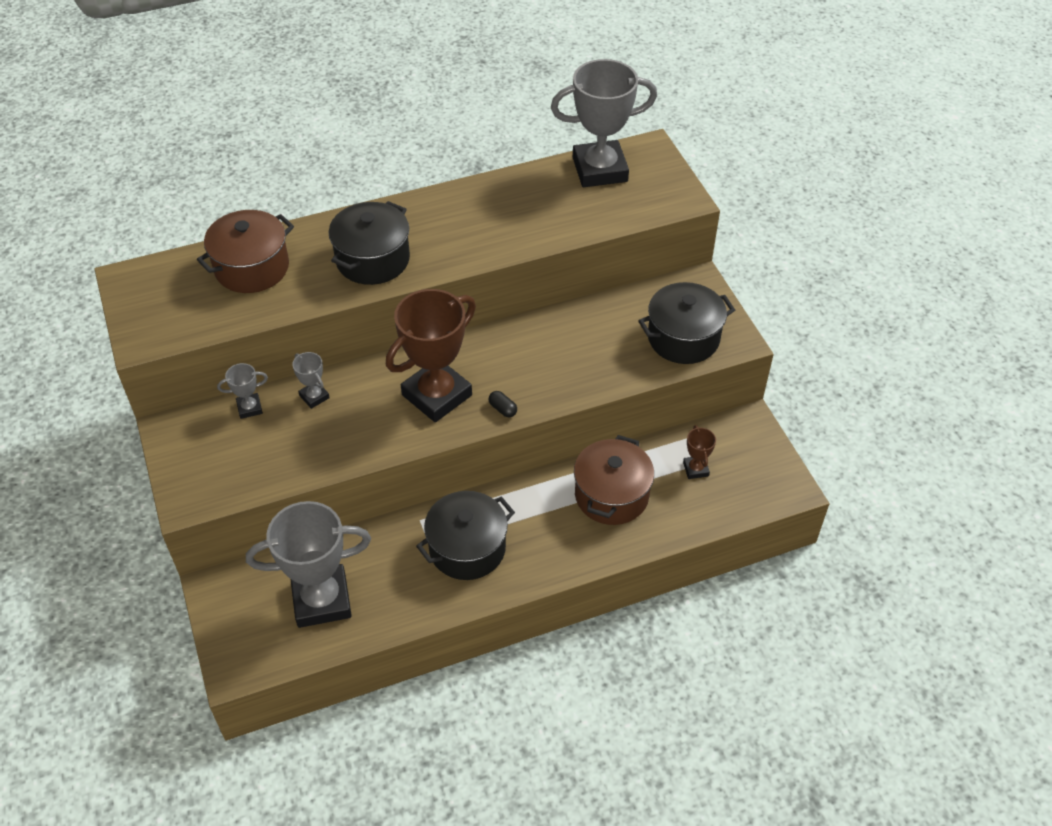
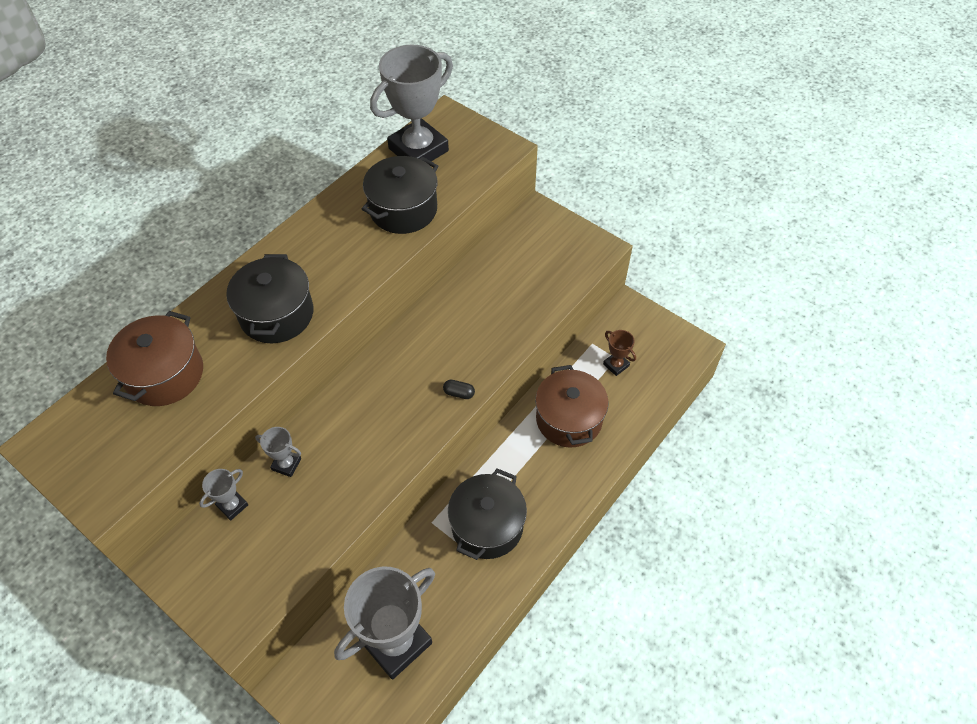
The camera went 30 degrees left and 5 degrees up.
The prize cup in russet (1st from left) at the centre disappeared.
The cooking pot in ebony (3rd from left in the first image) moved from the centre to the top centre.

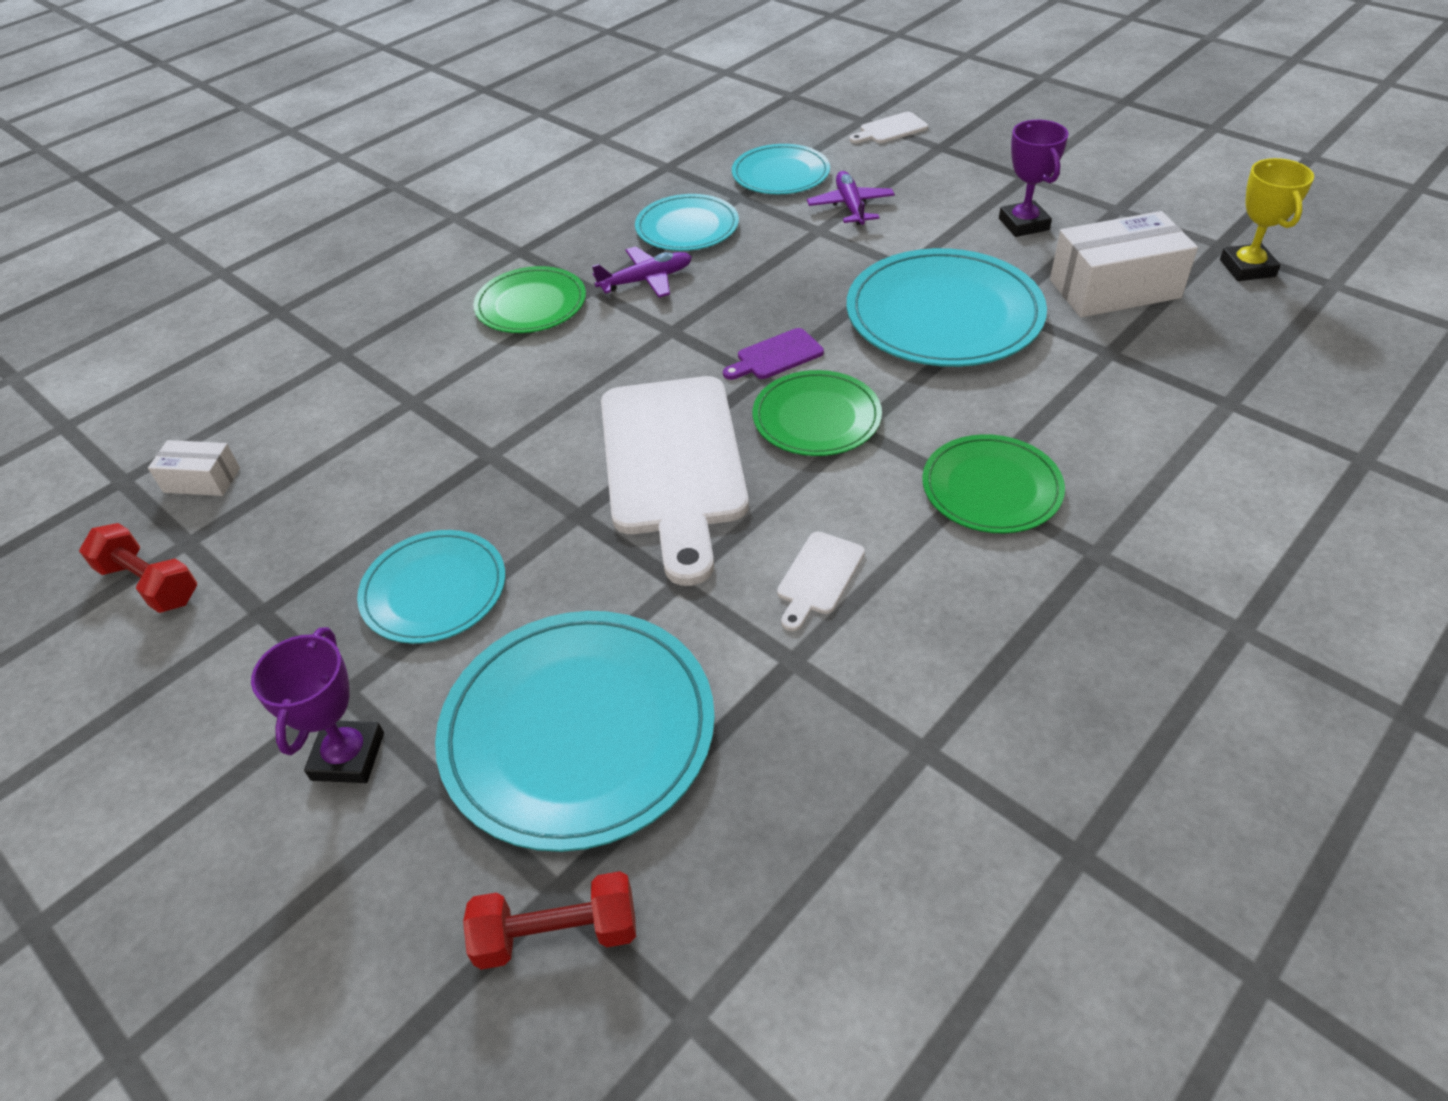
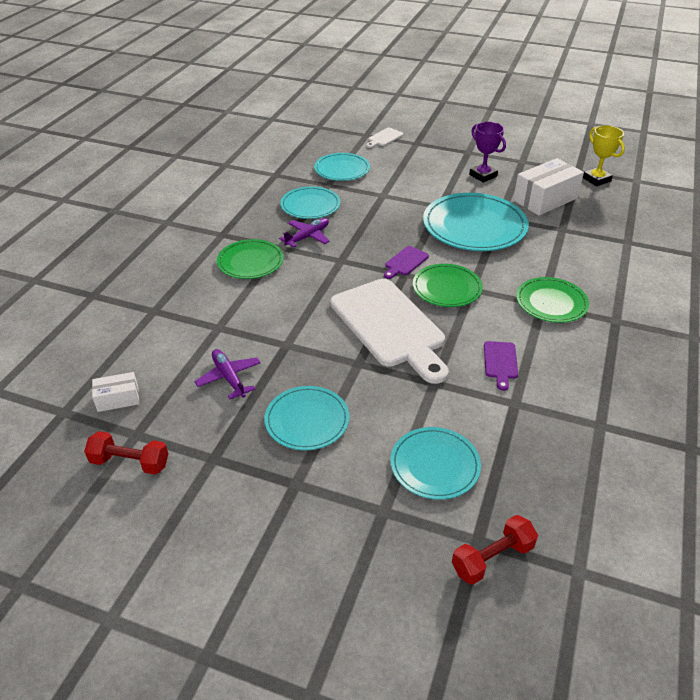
The camera went 25 degrees left and 5 degrees down.
The prize cup in violet (1st from left) at the middle left disappeared.
The dinner plate in turquoise (2nd from left in the first image) at the centre changed to 0.60 times the size.
The bread board in pure white (2nd from left) at the centre became the bread board in violet (2nd from left) at the middle right.
The aeroplane in violet (2nd from left in the first image) moved from the top centre to the middle left.

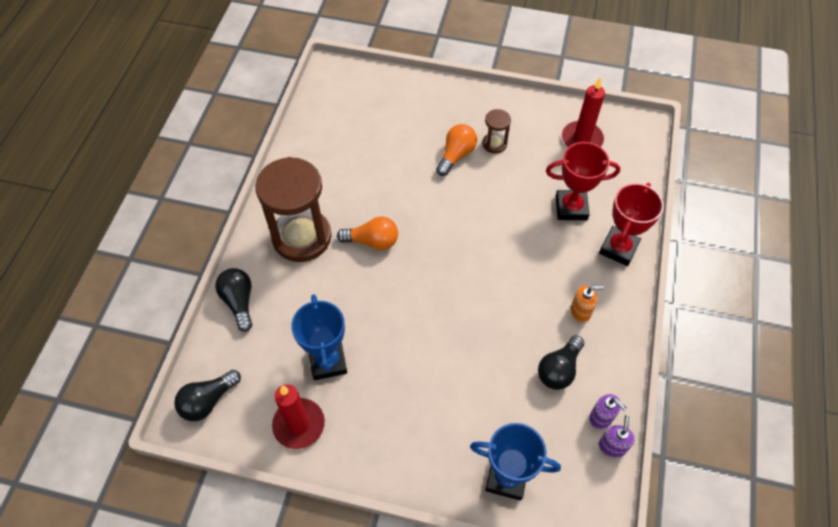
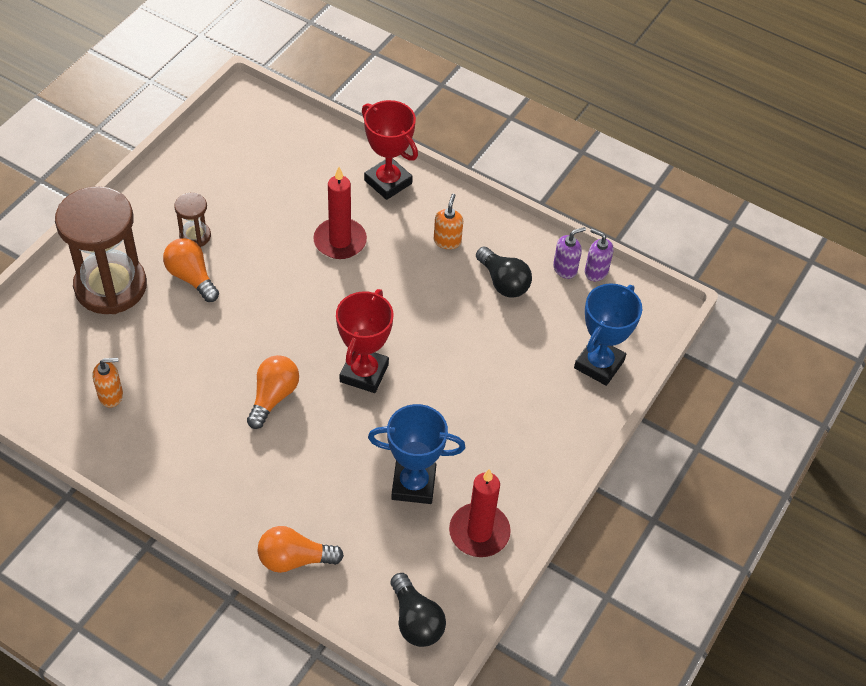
The camera went 75 degrees left and 5 degrees down.
The bulb in ebony (2nd from left) at the middle left became the bulb in orange (3rd from left) at the bottom centre.
The sand timer in russet (1st from left) moved from the centre to the middle left.
The prize cup in crimson (1st from left) moved from the middle right to the centre.
The wax candle in crimson (2nd from left in the first image) moved from the top right to the top centre.
The pump bottle in orange (1st from left) at the middle left appeared.

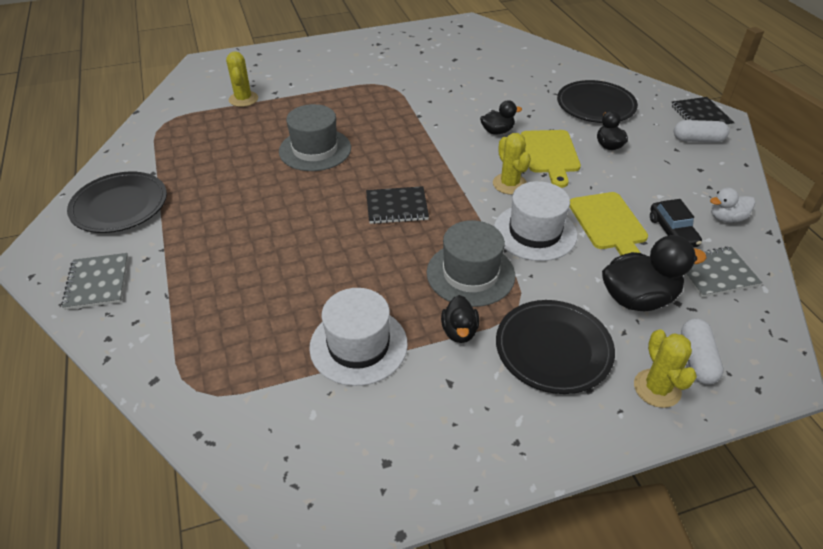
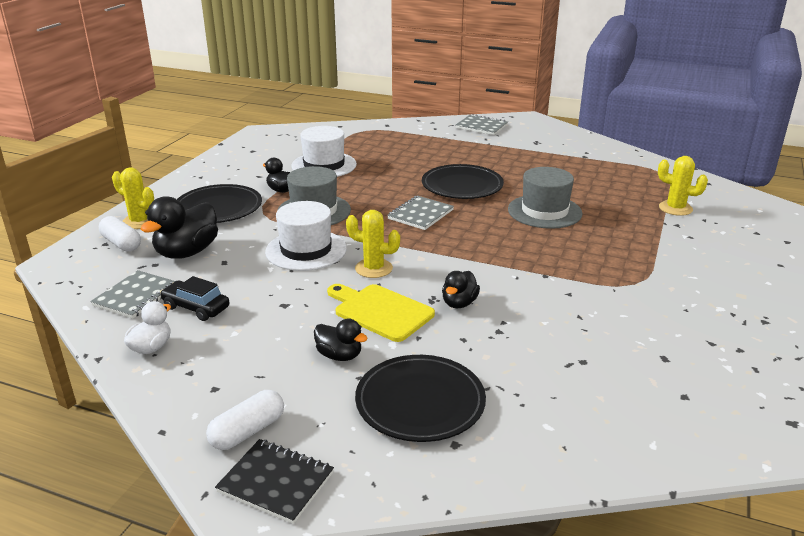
The camera went 130 degrees right and 15 degrees down.
The dinner plate in ebony (1st from left in the first image) moved from the middle left to the centre.
The notepad in ebony (1st from left) at the centre became the notepad in grey (2nd from left) at the centre.
The bread board in bright yellow (2nd from left) at the middle right disappeared.

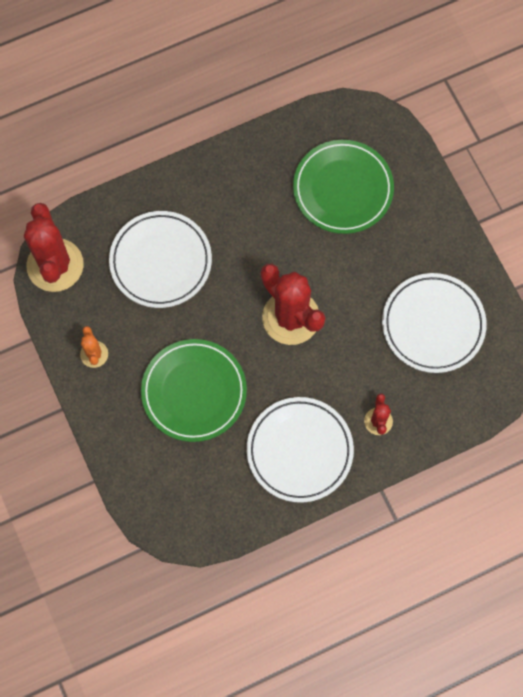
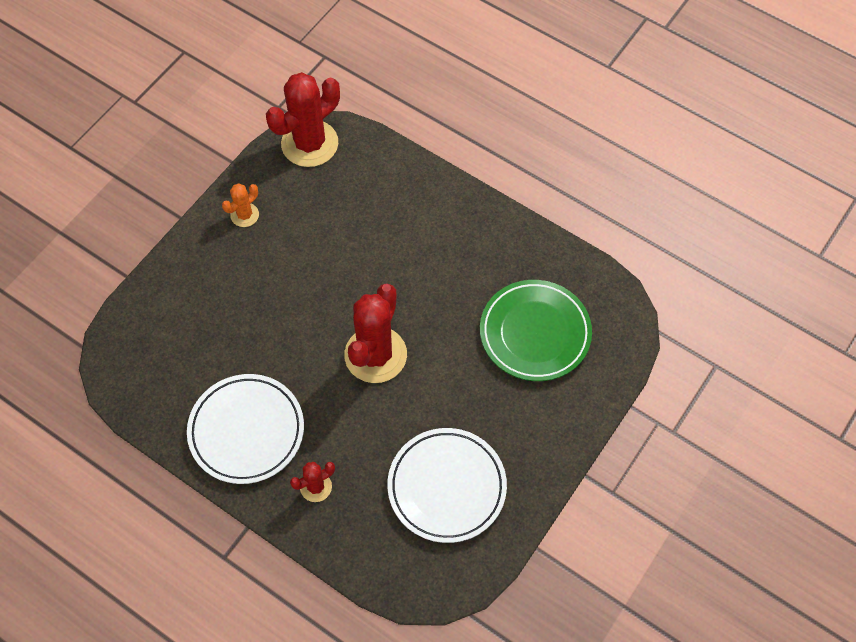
The camera went 60 degrees right and 10 degrees down.
The dinner plate in pure white (1st from left) at the middle left disappeared.
The dinner plate in leaf-green (1st from left) at the centre disappeared.

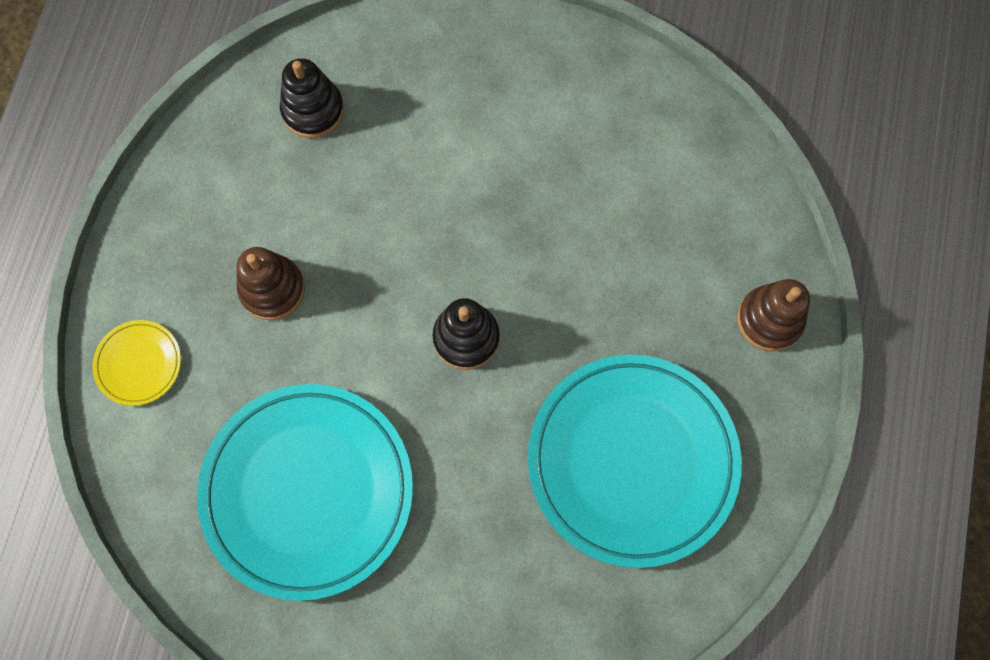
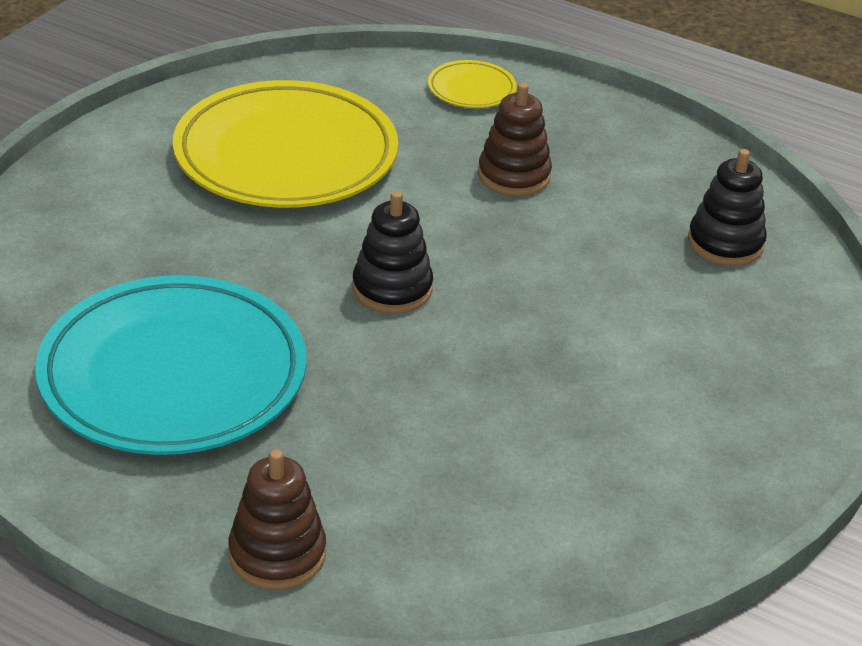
The camera went 105 degrees right and 35 degrees down.
The dinner plate in turquoise (1st from left) at the bottom left became the dinner plate in bright yellow (1st from left) at the top left.

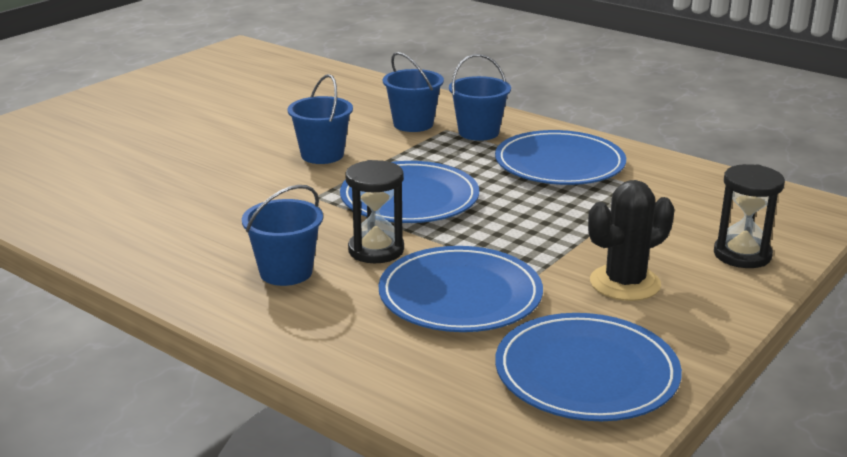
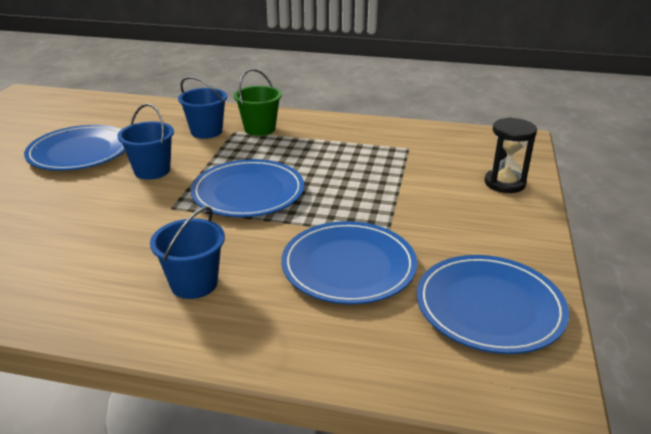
The camera went 25 degrees left and 5 degrees up.
The sand timer in ebony (1st from left) at the centre disappeared.
The bucket in cobalt (4th from left) at the top centre became the bucket in leaf-green at the top centre.
The dinner plate in cobalt (3rd from left in the first image) moved from the centre to the middle left.
The cactus in ebony at the middle right disappeared.

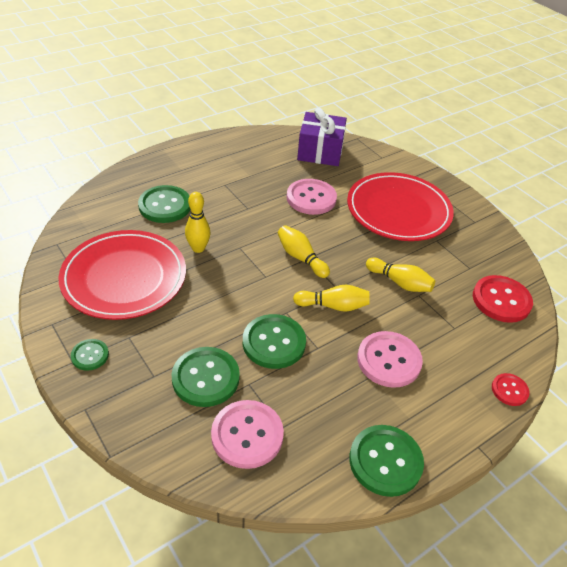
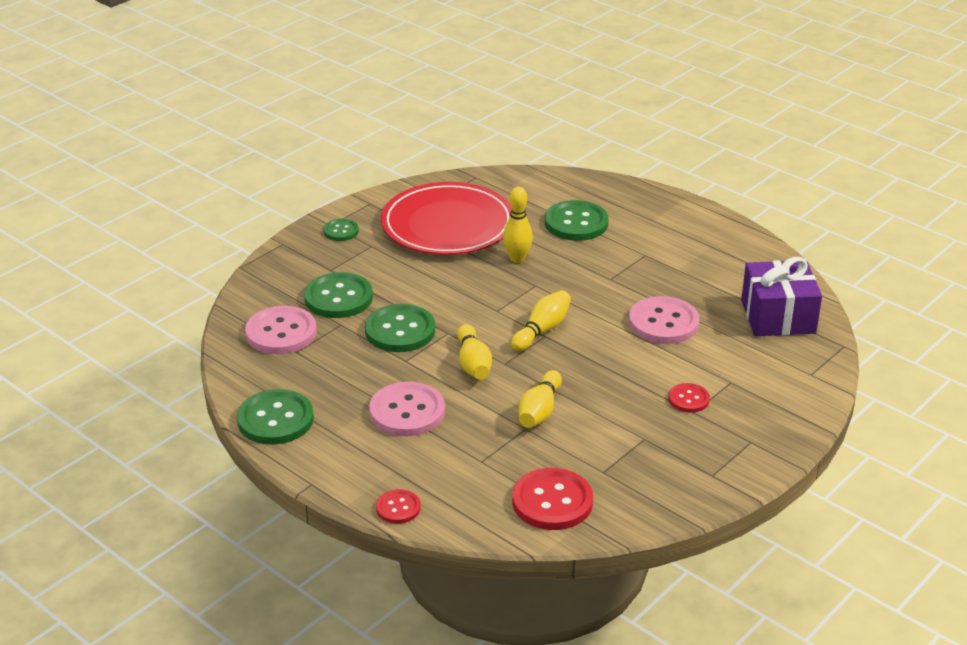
The camera went 80 degrees right and 10 degrees down.
The dinner plate in crimson (2nd from left) at the middle right was replaced by the shirt button in crimson (3rd from left) at the middle right.

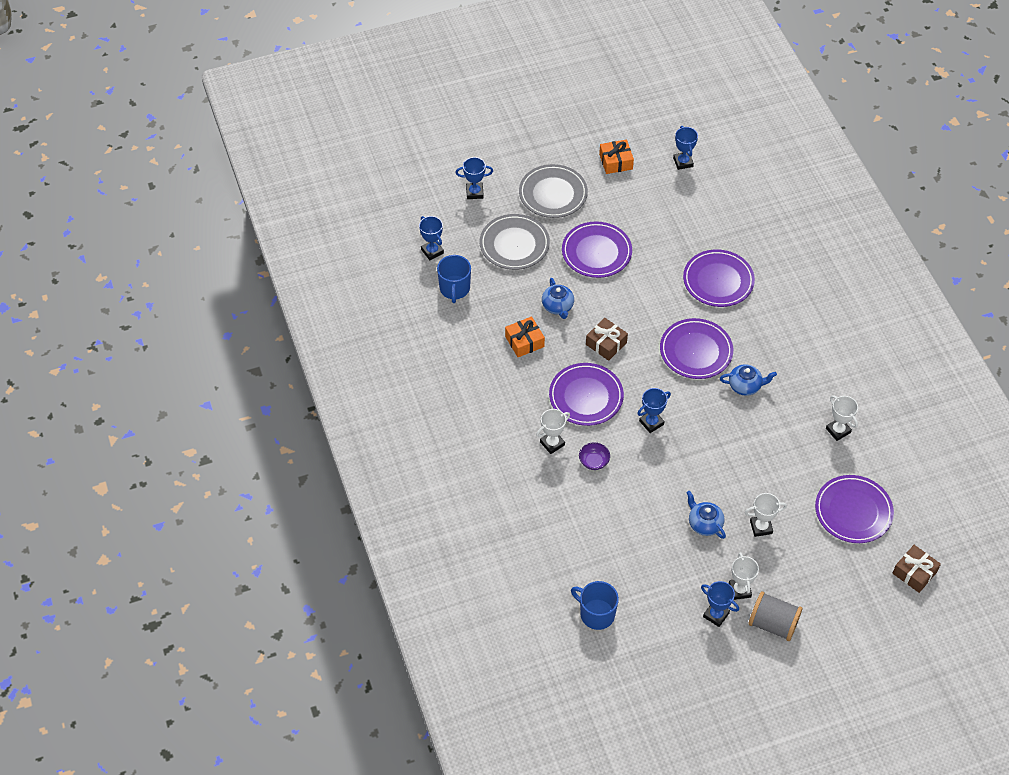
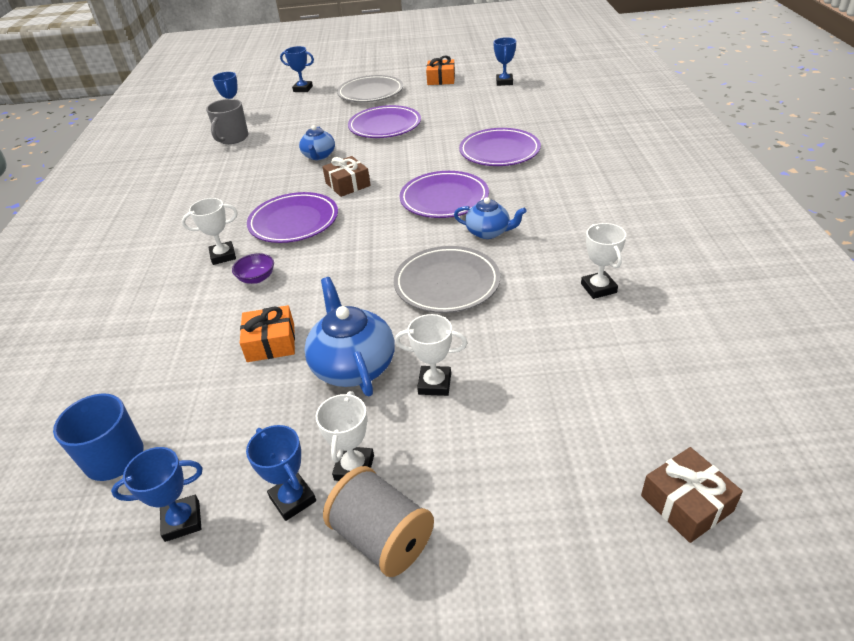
The camera went 20 degrees right and 15 degrees down.
The tea mug in cobalt (1st from left) at the centre became the tea mug in grey at the top left.
The dinner plate in grey (1st from left in the first image) moved from the top centre to the centre.
The present in orange (1st from left) moved from the centre to the middle left.
The prize cup in cobalt (3rd from left in the first image) moved from the centre to the bottom left.
The teapot in cobalt (2nd from left) at the middle right changed to 1.59 times the size.
The dinner plate in violet (5th from left) at the middle right disappeared.

